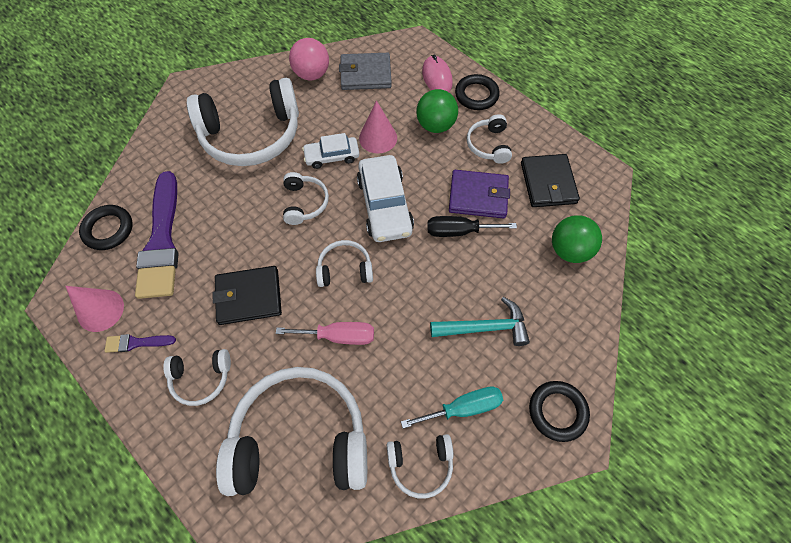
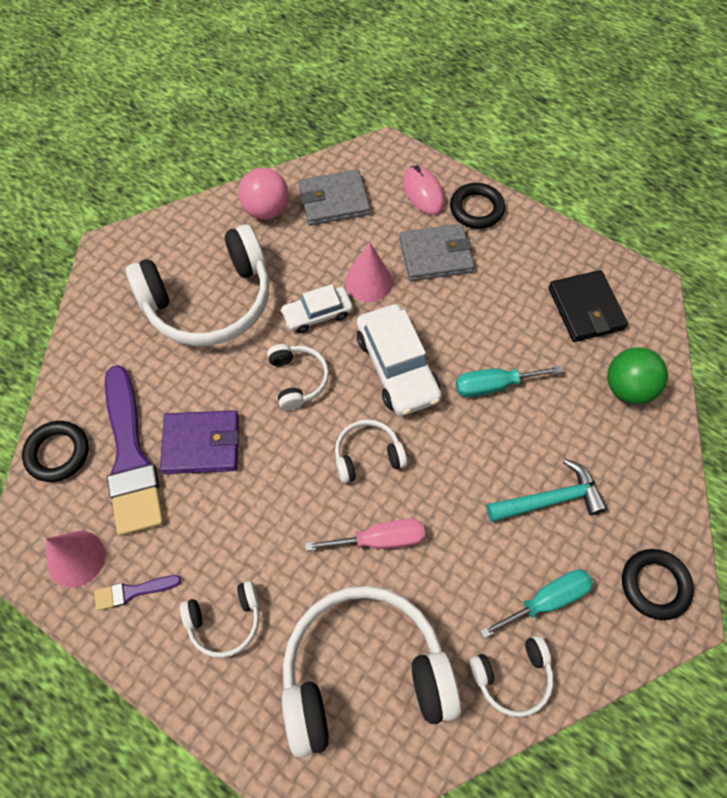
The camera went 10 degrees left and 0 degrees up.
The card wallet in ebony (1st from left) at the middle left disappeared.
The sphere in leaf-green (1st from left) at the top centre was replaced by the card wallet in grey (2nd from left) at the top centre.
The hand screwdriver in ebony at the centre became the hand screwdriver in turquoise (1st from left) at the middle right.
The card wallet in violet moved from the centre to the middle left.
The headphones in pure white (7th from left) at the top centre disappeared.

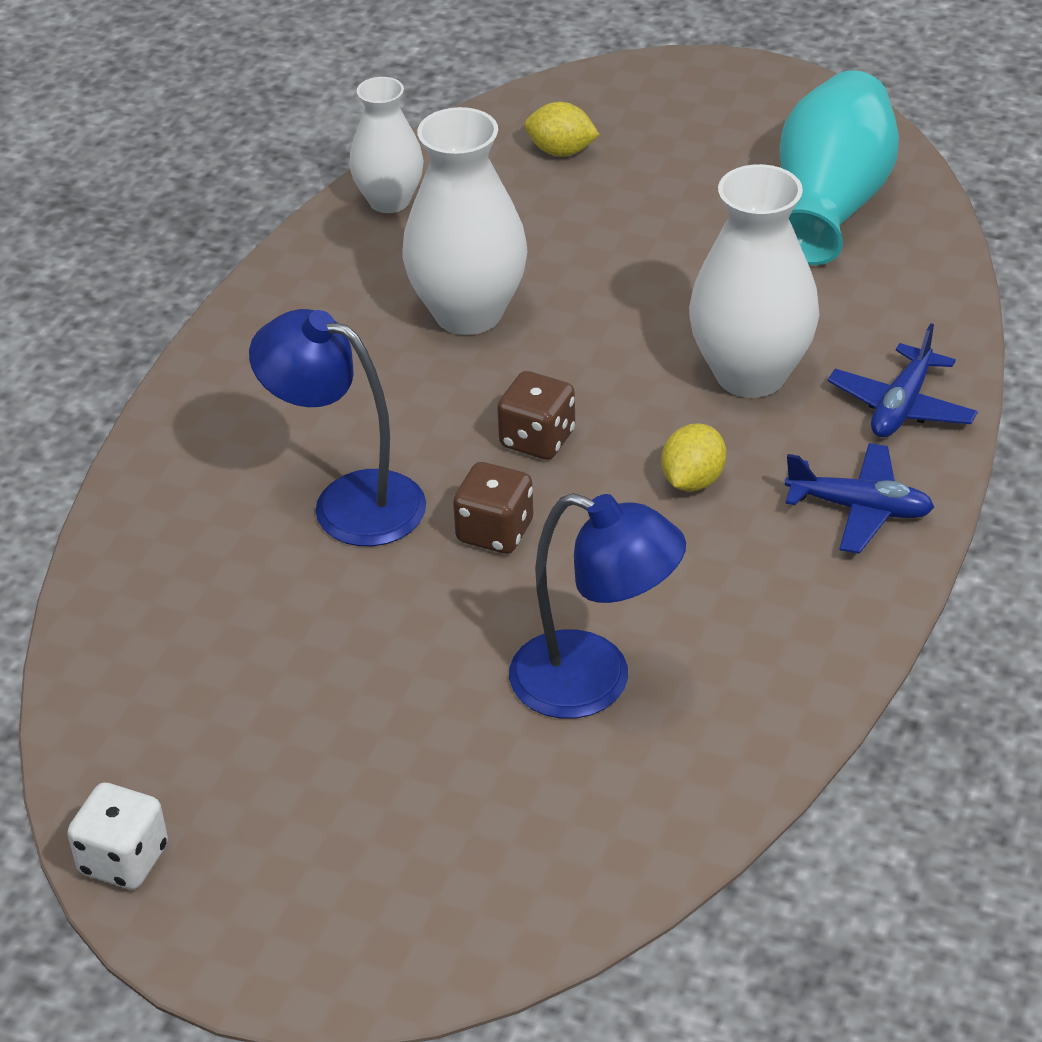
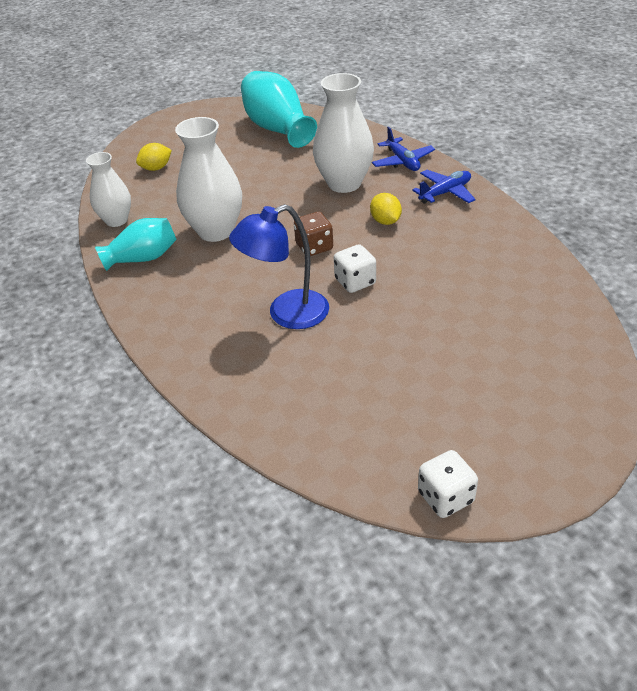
The camera went 50 degrees left and 0 degrees up.
The dice in russet (1st from left) at the centre became the dice in pure white (1st from left) at the centre.
The lamp in cobalt (2nd from left) at the centre disappeared.
The vase in turquoise (1st from left) at the middle left appeared.

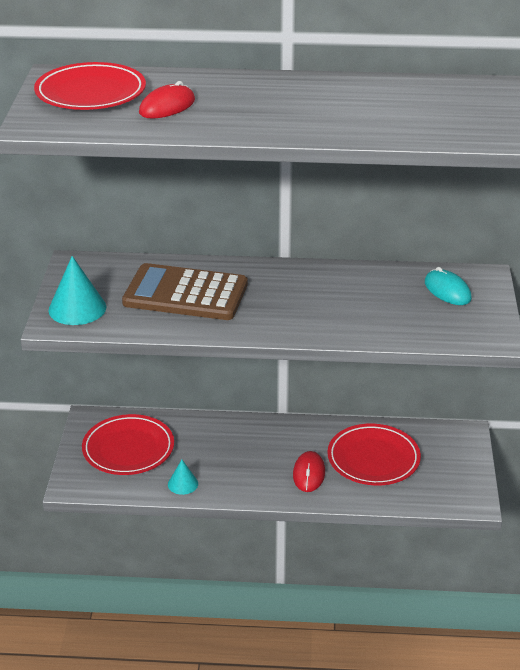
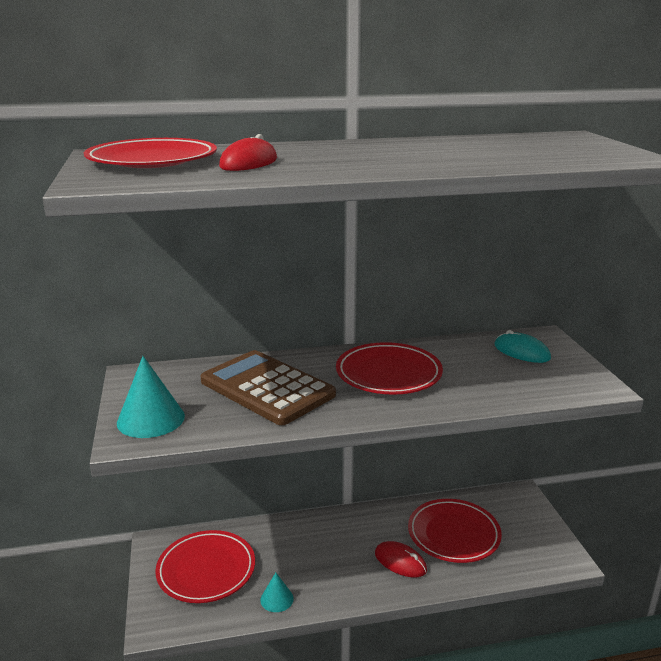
The camera went 15 degrees left and 10 degrees down.
The calculator in russet at the centre turned 45 degrees clockwise.
The mouse in crimson (2nd from left) at the bottom centre turned 45 degrees counterclockwise.
The dinner plate in crimson (3rd from left) at the centre appeared.

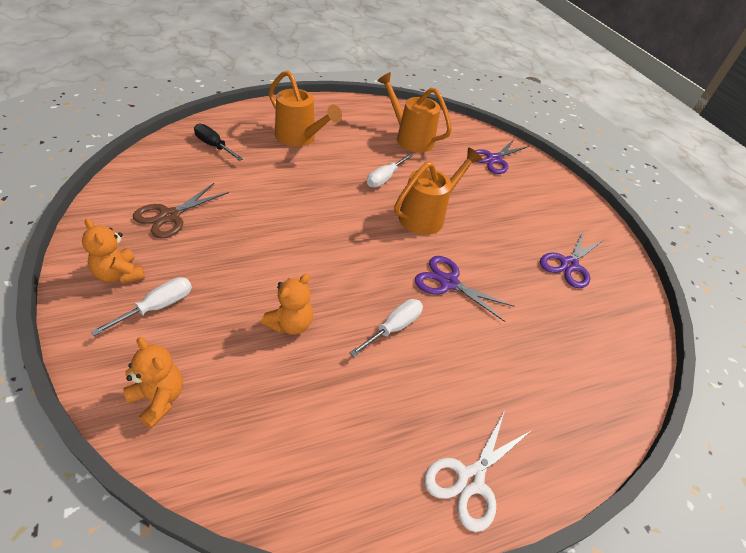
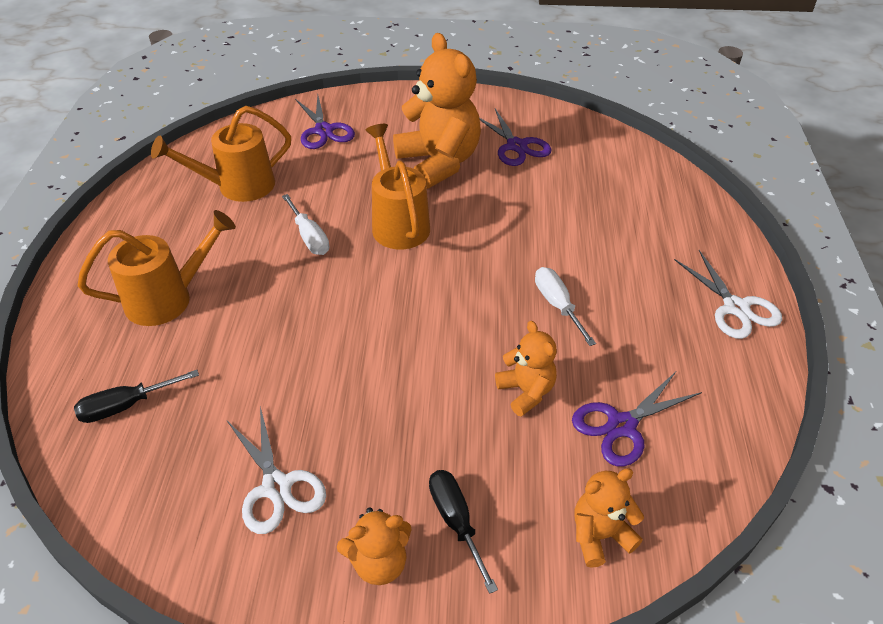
The camera went 60 degrees left and 0 degrees up.
The hand screwdriver in pure white (1st from left) at the middle left became the hand screwdriver in ebony (2nd from left) at the bottom centre.
The scissors in russet at the middle left became the scissors in pure white (1st from left) at the bottom left.
The scissors in violet (1st from left in the first image) moved from the centre to the bottom right.
The teddy bear in orange (2nd from left) at the top centre appeared.

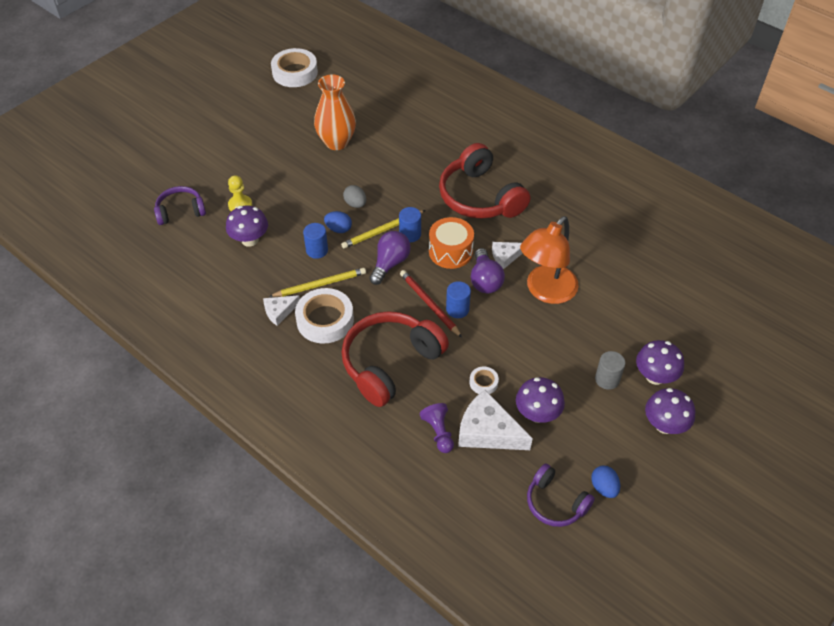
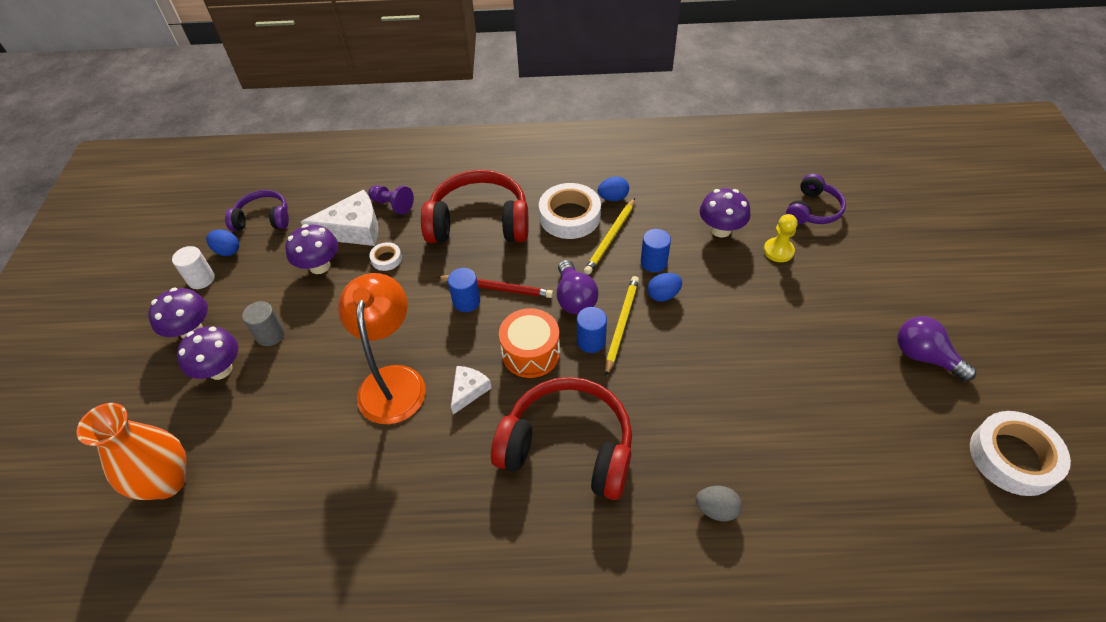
The camera went 140 degrees right and 0 degrees up.
The cheese in pure white (1st from left) at the centre was replaced by the egg shape in cobalt (2nd from left) at the top centre.
The vase in orange moved from the top centre to the bottom left.
The headphones in crimson (1st from left) at the centre turned 90 degrees counterclockwise.
The egg shape in grey moved from the top centre to the bottom centre.
The bulb in violet (2nd from left) moved from the centre to the middle right.
The solid cylinder in pure white at the middle left appeared.

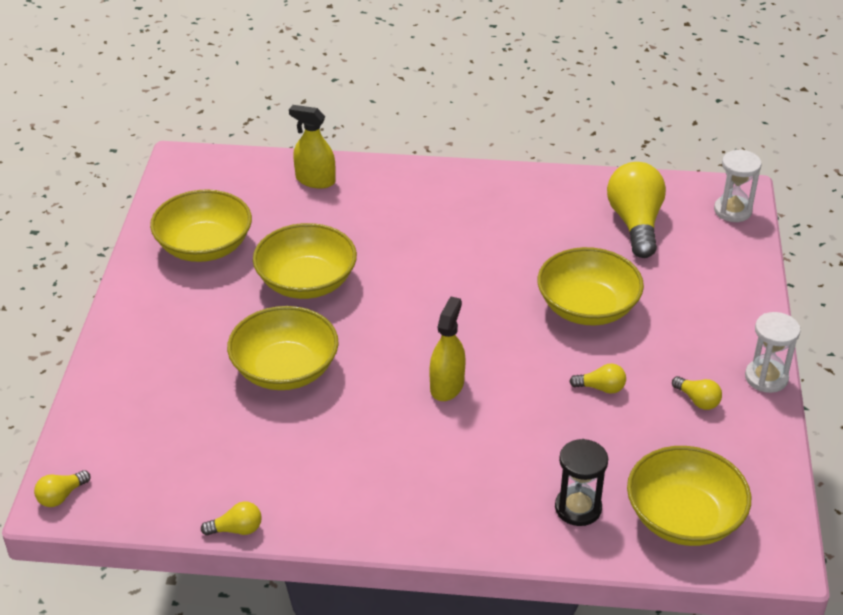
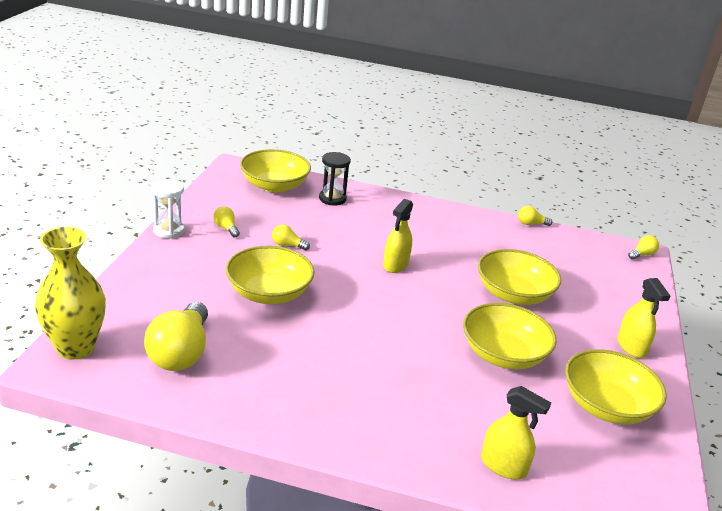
The camera went 175 degrees left and 10 degrees down.
The sand timer in pure white (1st from left) at the top right was replaced by the vase in bright yellow at the middle left.
The sprayer in bright yellow (3rd from left) at the middle right appeared.

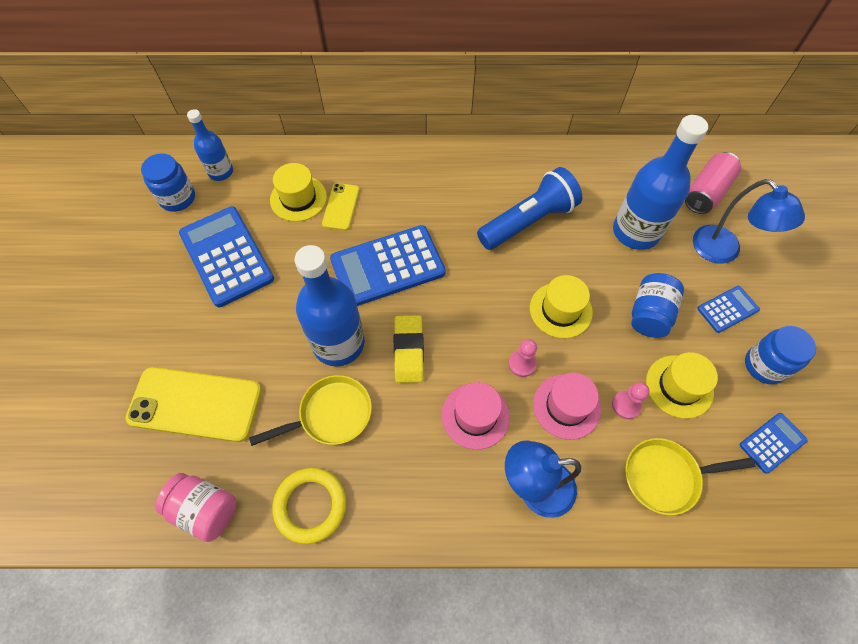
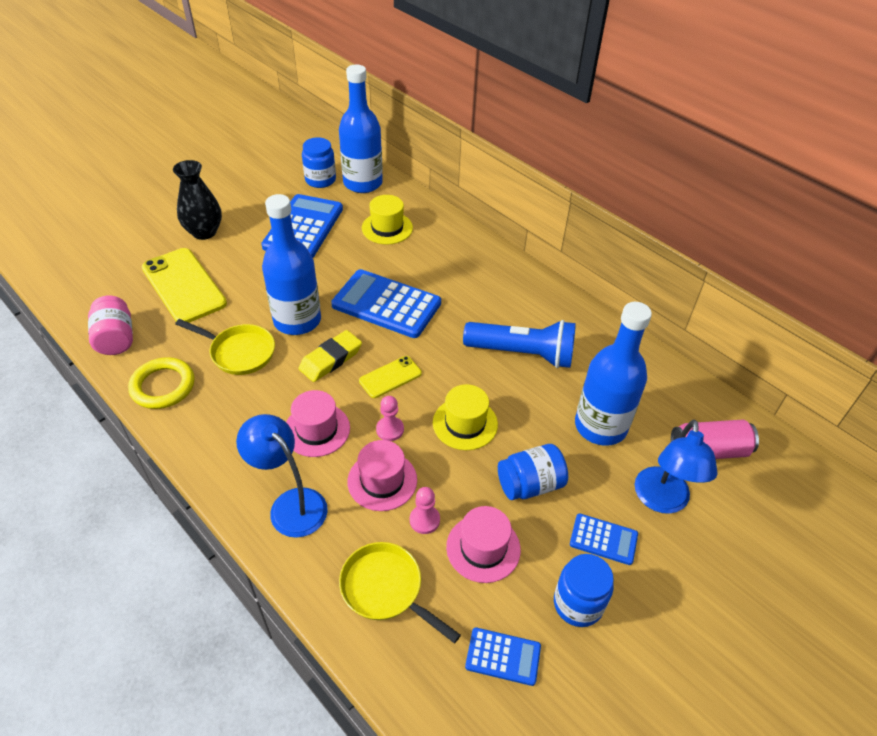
The camera went 45 degrees right and 15 degrees down.
The bottle in cobalt (1st from left in the first image) at the top left changed to 1.78 times the size.
The smartphone in bright yellow (2nd from left) moved from the top centre to the centre.
The tall hat in bright yellow (3rd from left) at the middle right became the tall hat in rosy (3rd from left) at the bottom centre.
The vase in ebony at the top left appeared.

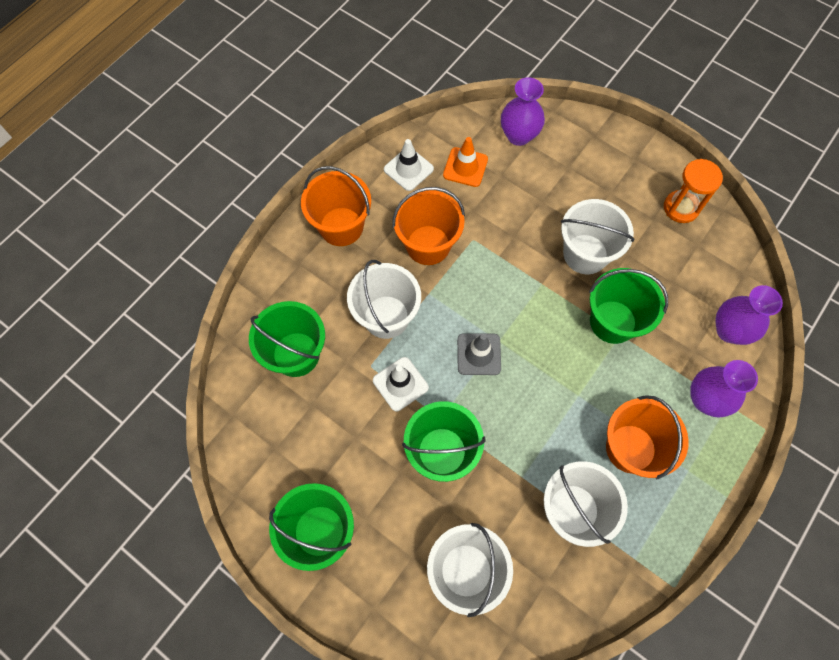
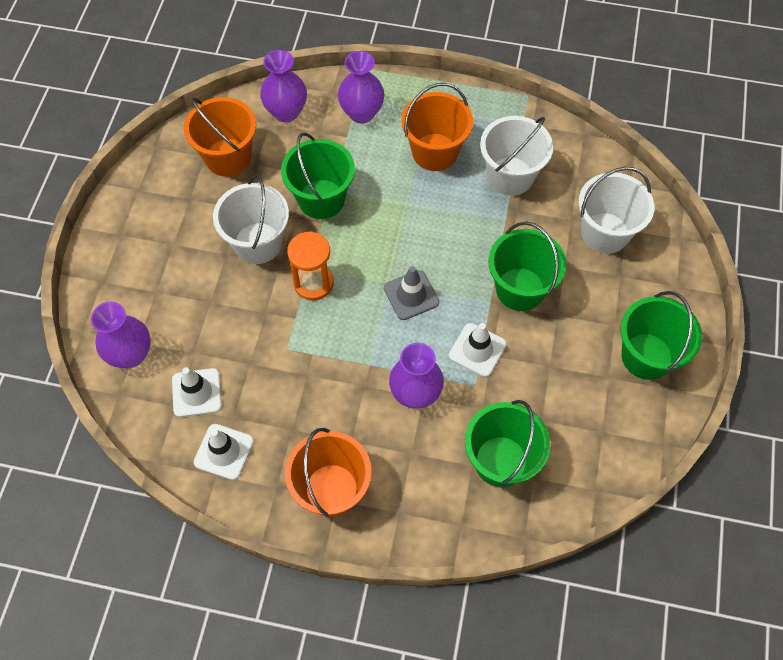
The camera went 115 degrees left and 5 degrees down.
The bucket in pure white (1st from left) at the centre was replaced by the vase in violet (4th from left) at the centre.
The bucket in orange (2nd from left in the first image) moved from the centre to the top left.
The traffic cone in orange at the top centre became the traffic cone in pure white (1st from left) at the middle left.
The sand timer in orange moved from the top right to the centre.

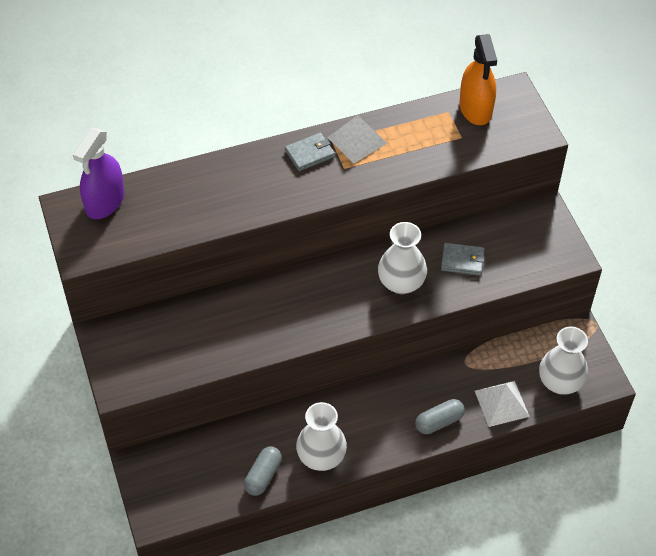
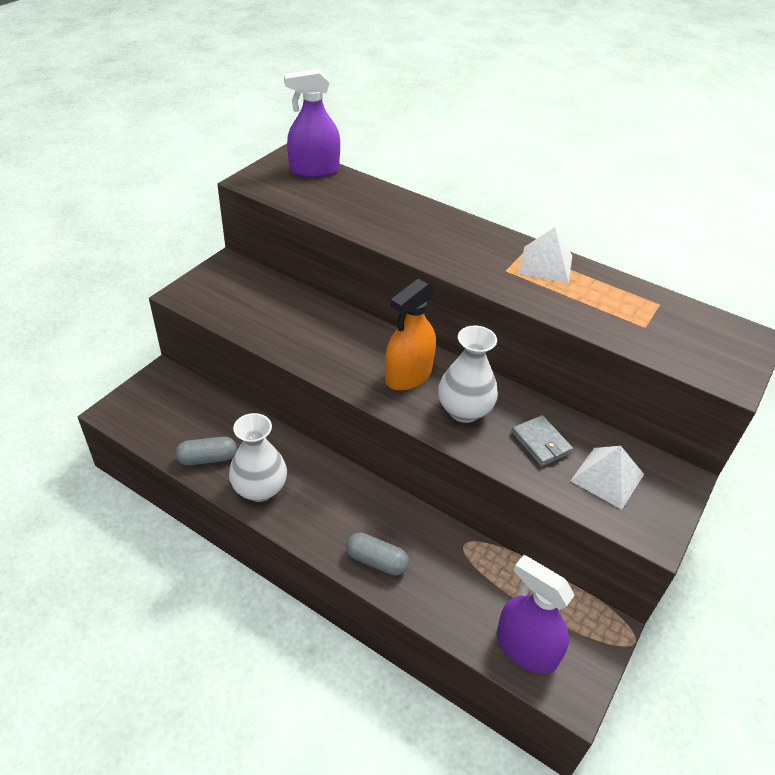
The camera went 50 degrees right and 10 degrees down.
The card wallet in grey (1st from left) at the top centre disappeared.
The sprayer in orange moved from the top right to the centre.
The pyramid shape in pure white (2nd from left) moved from the bottom right to the middle right.
The vase in pure white (3rd from left) at the middle right was replaced by the sprayer in violet (2nd from left) at the bottom right.

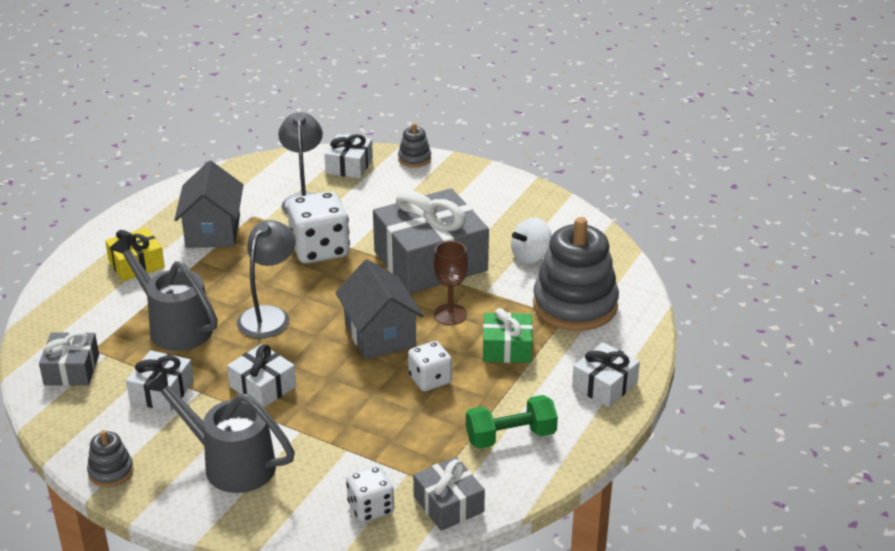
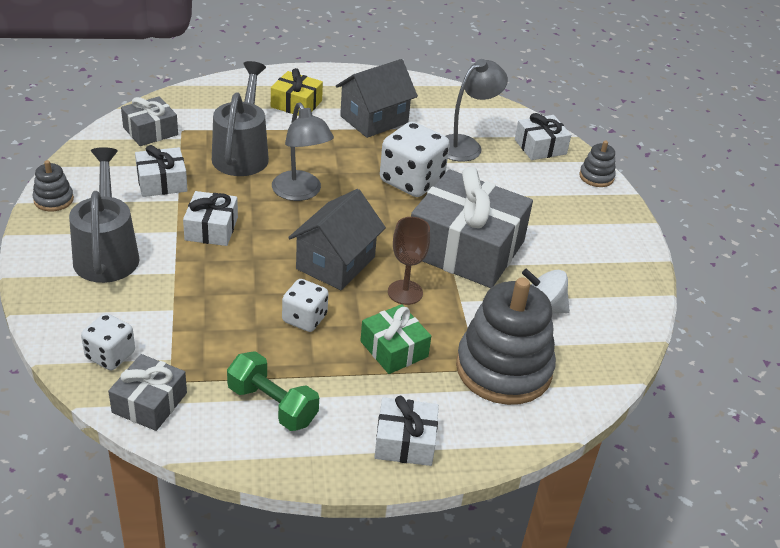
The camera went 50 degrees right and 5 degrees up.
The lamp in grey (1st from left) at the middle left turned 75 degrees clockwise.

